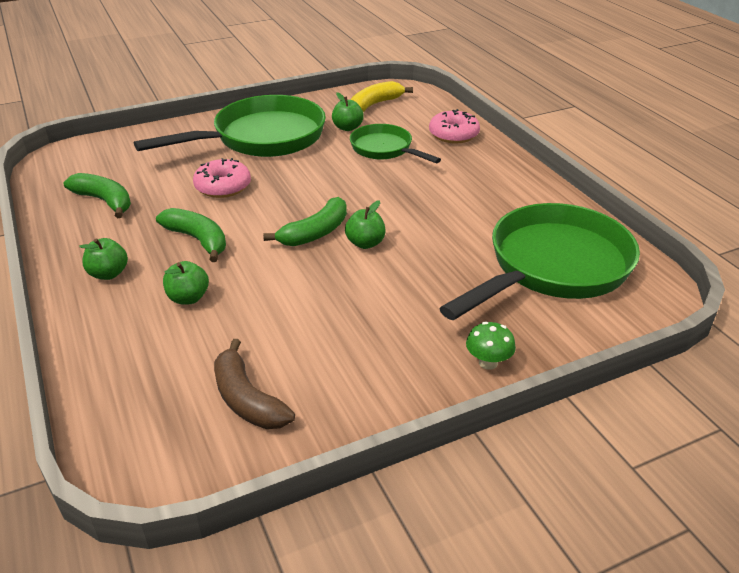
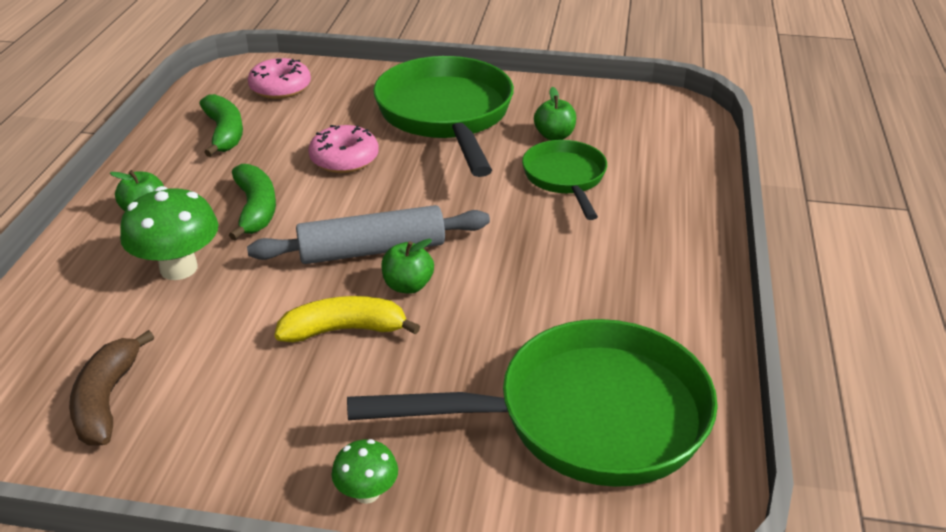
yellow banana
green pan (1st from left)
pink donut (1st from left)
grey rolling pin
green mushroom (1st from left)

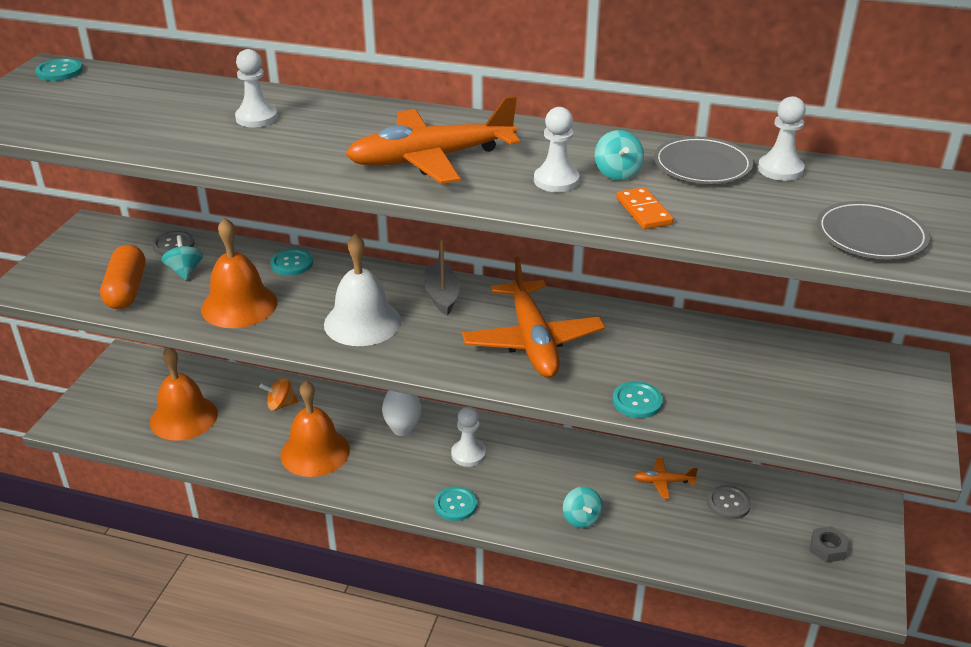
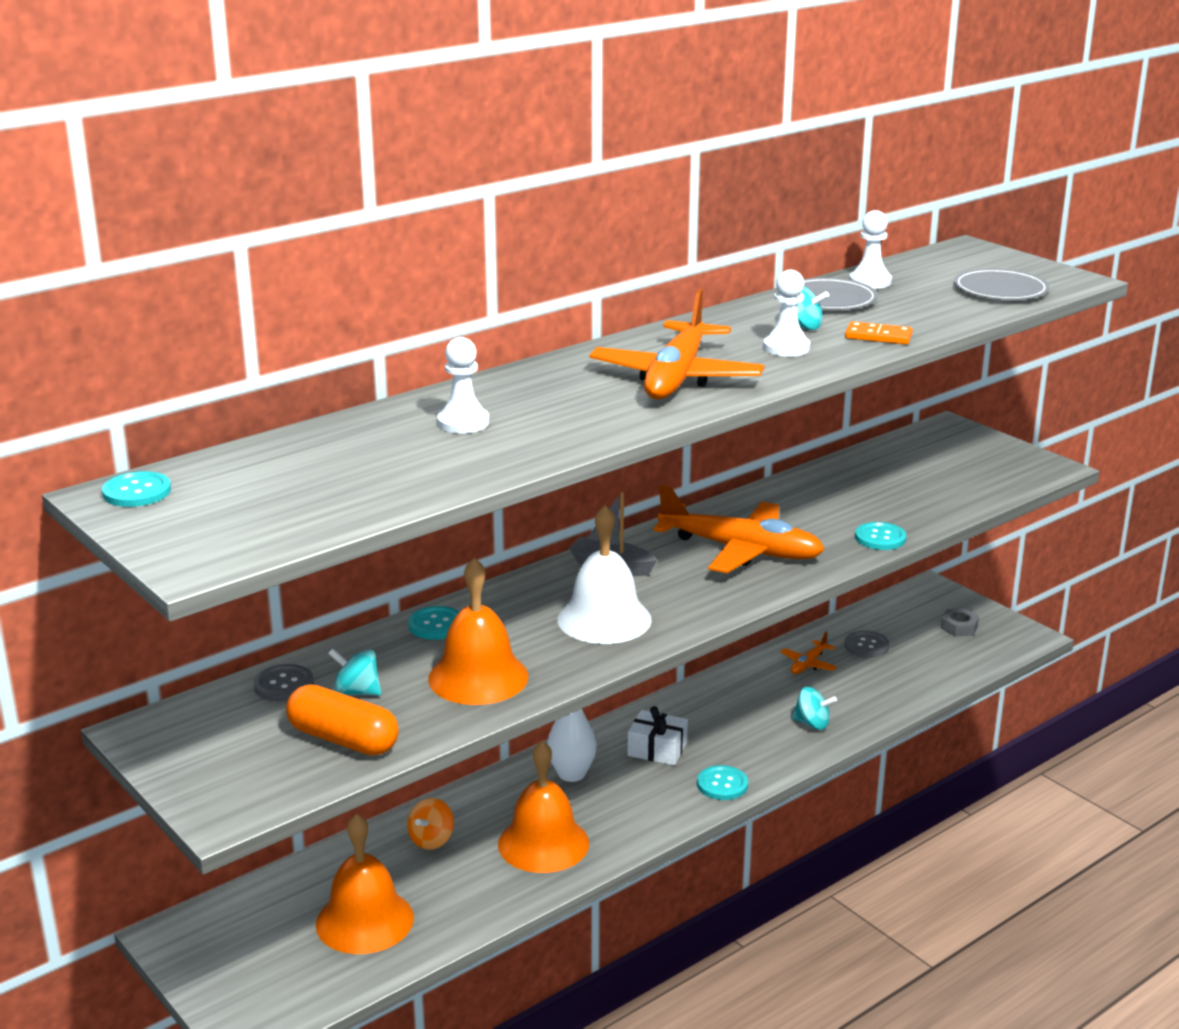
white gift

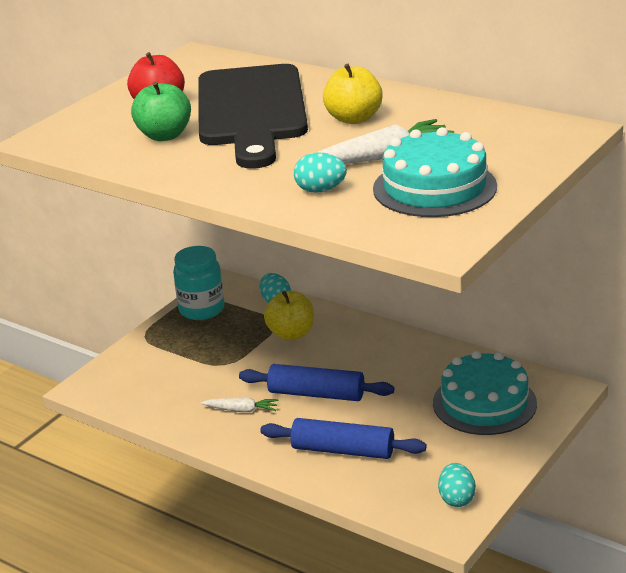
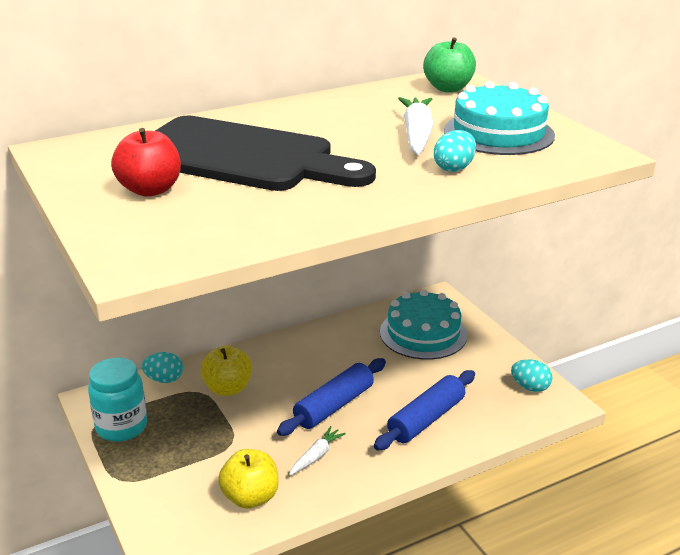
yellow apple (2nd from left)
green apple

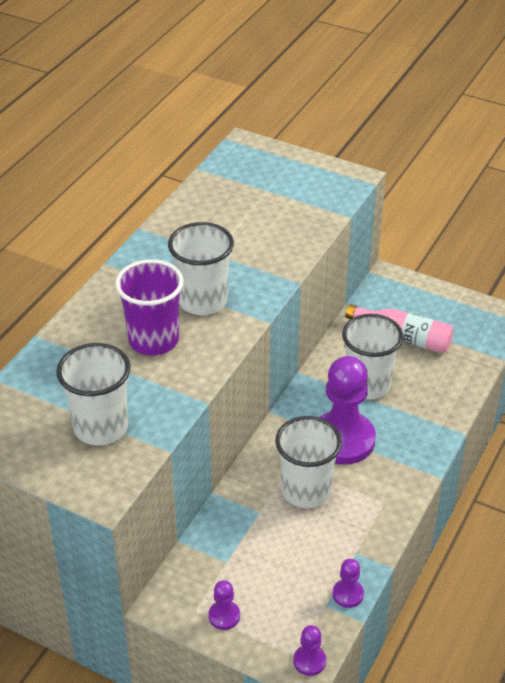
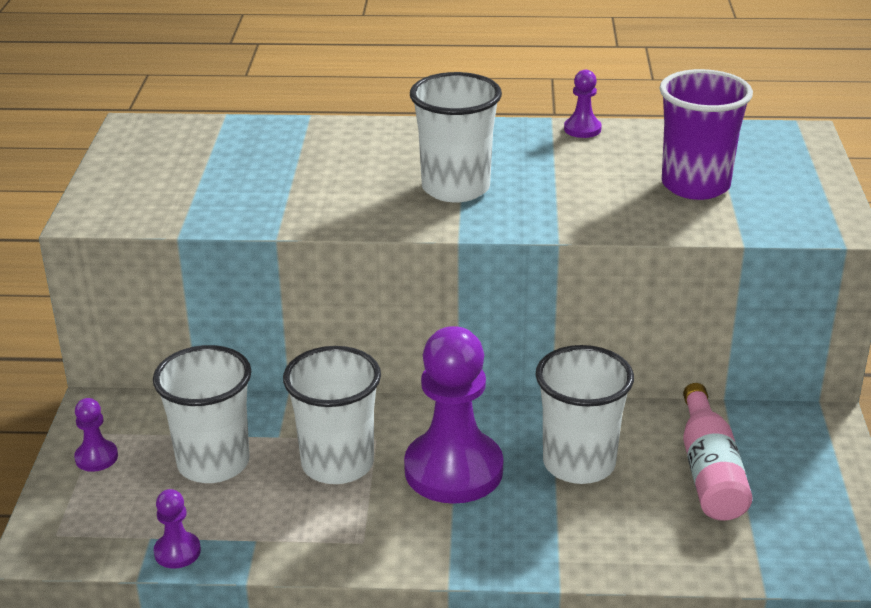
purple cup
white cup (1st from left)
purple pawn (4th from left)

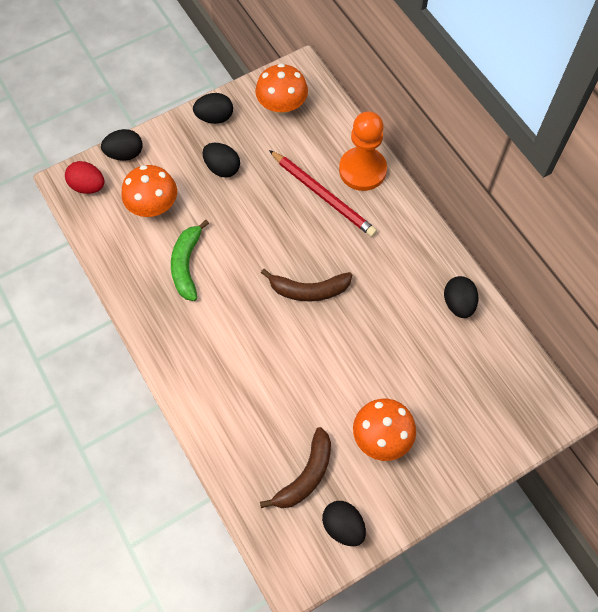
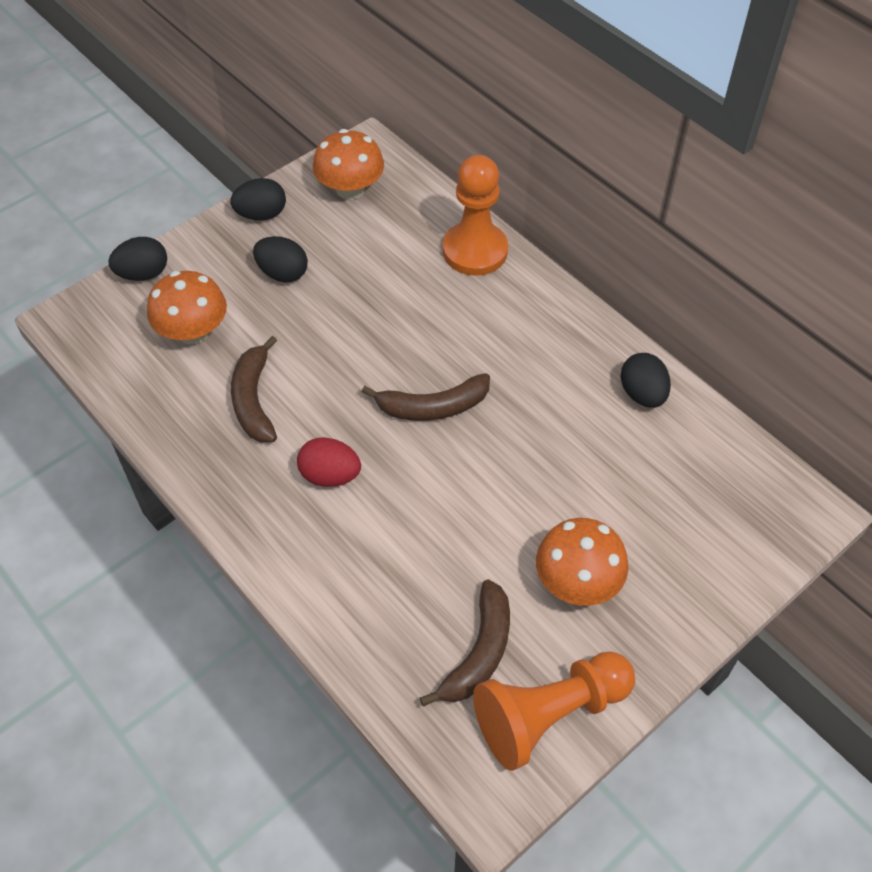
red pencil
red egg
brown banana (1st from left)
orange pawn (2nd from left)

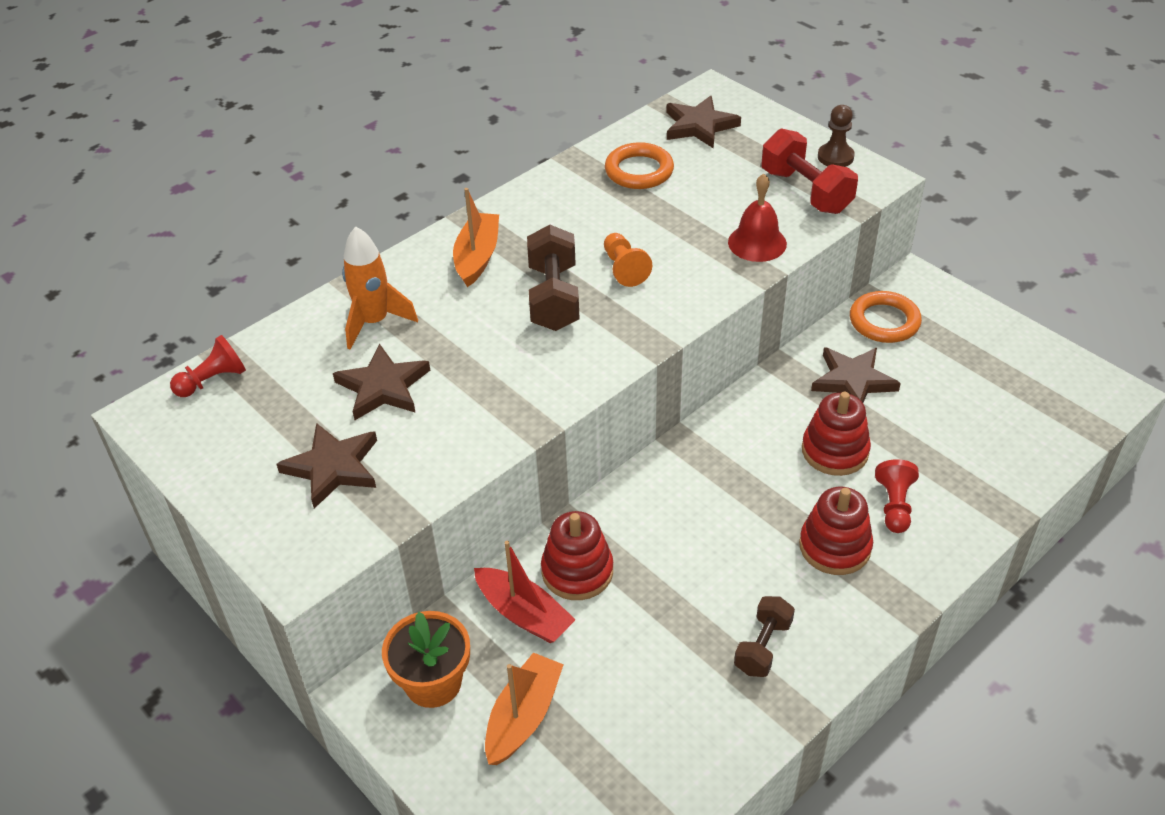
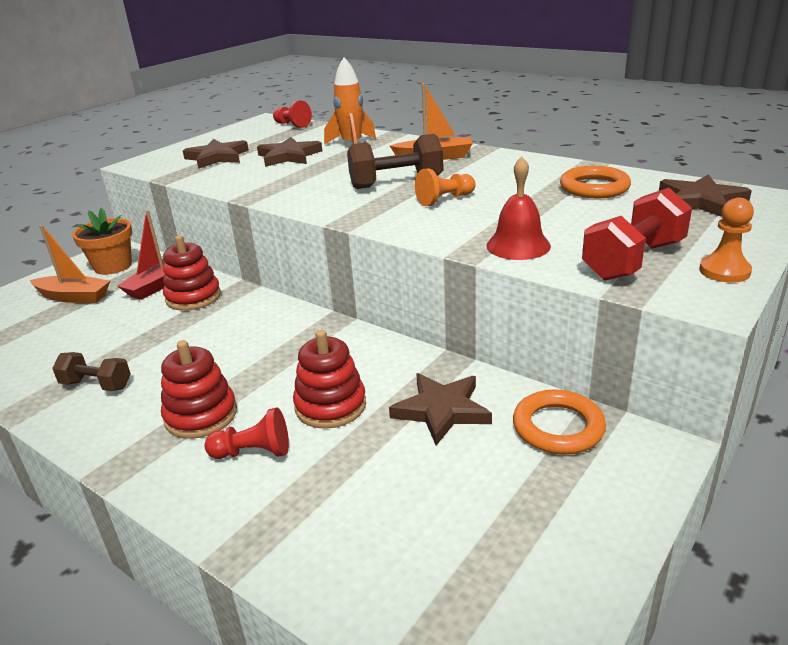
orange pawn (2nd from left)

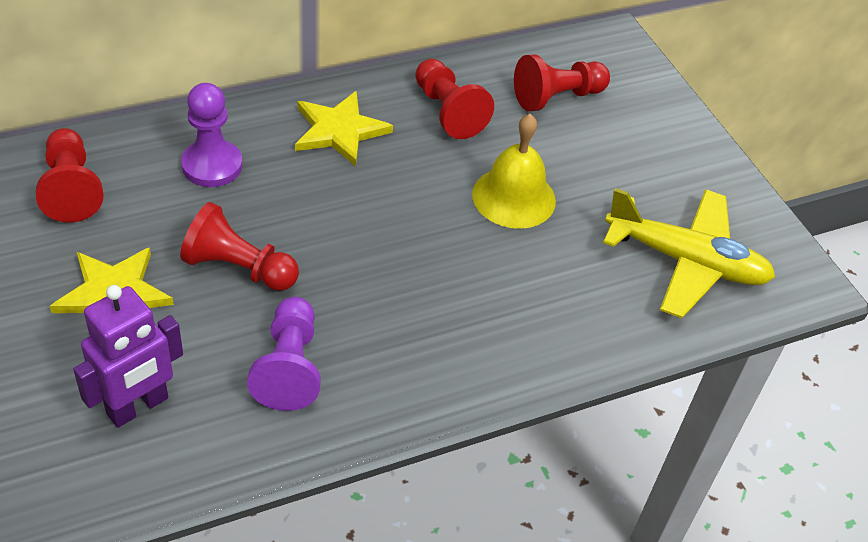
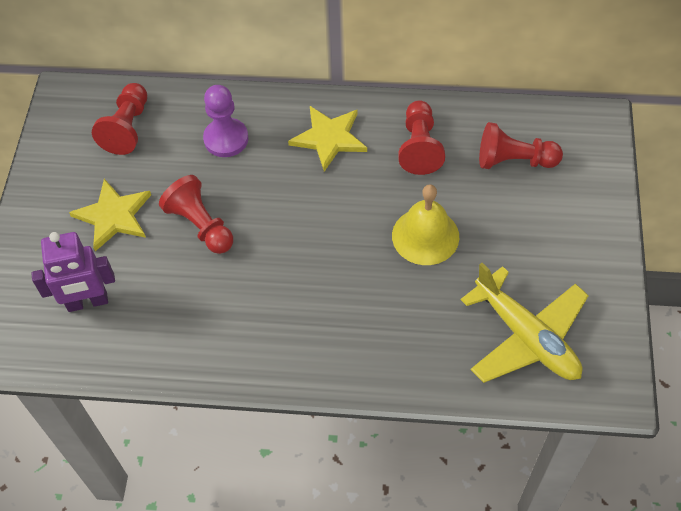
purple pawn (2nd from left in the first image)

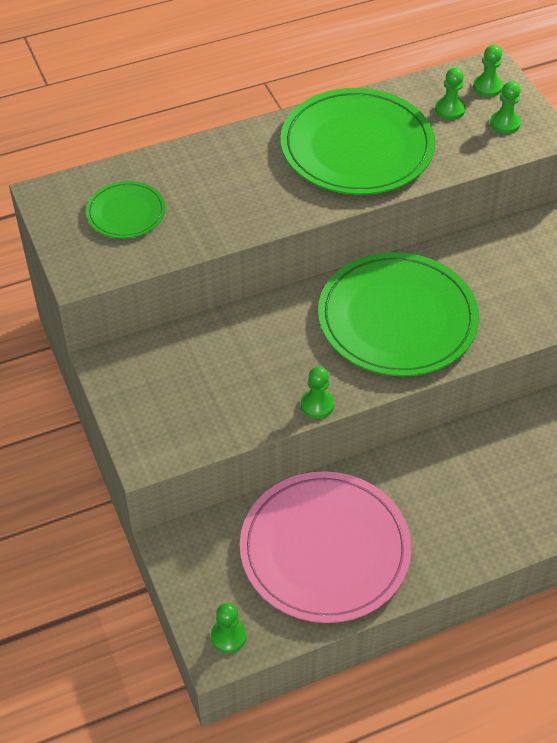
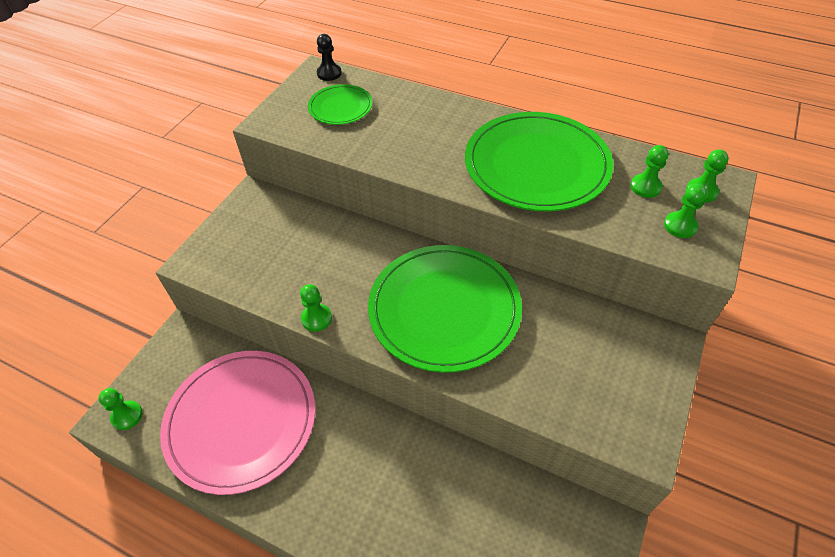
black pawn

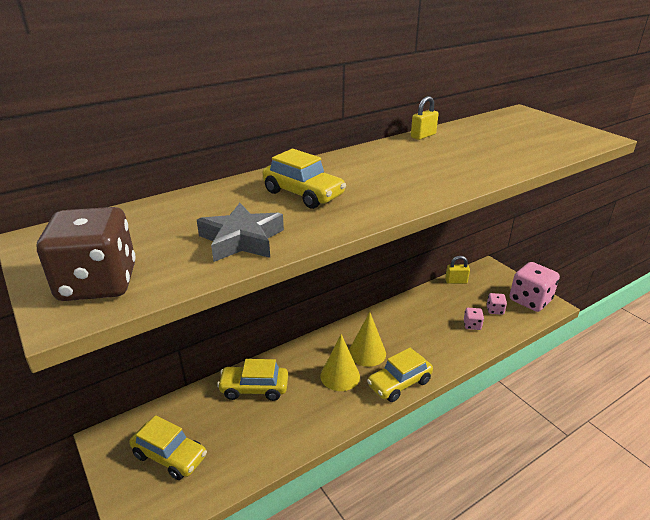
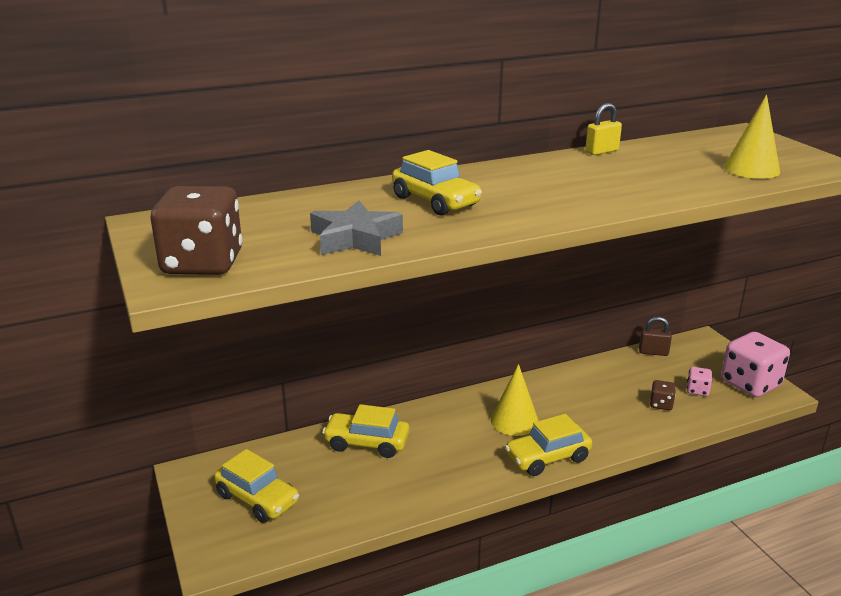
brown padlock
brown dice (2nd from left)
yellow cone (2nd from left)

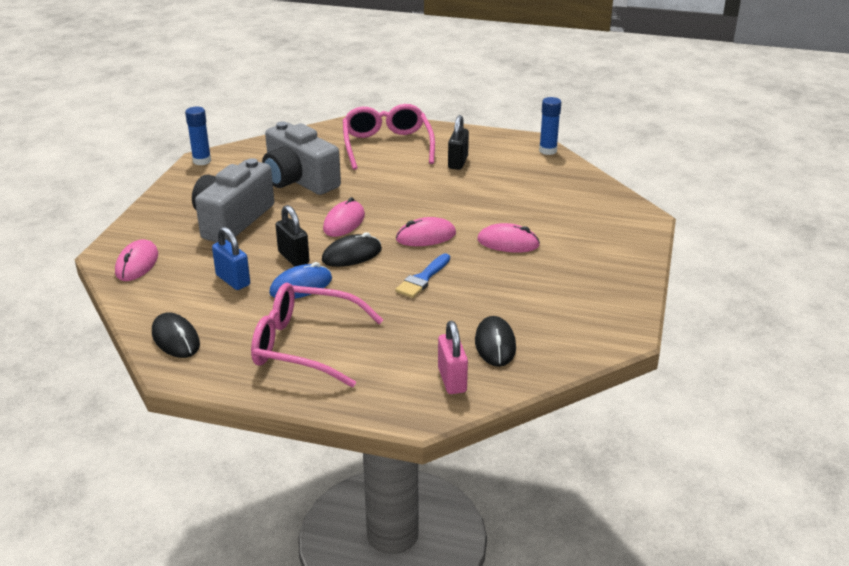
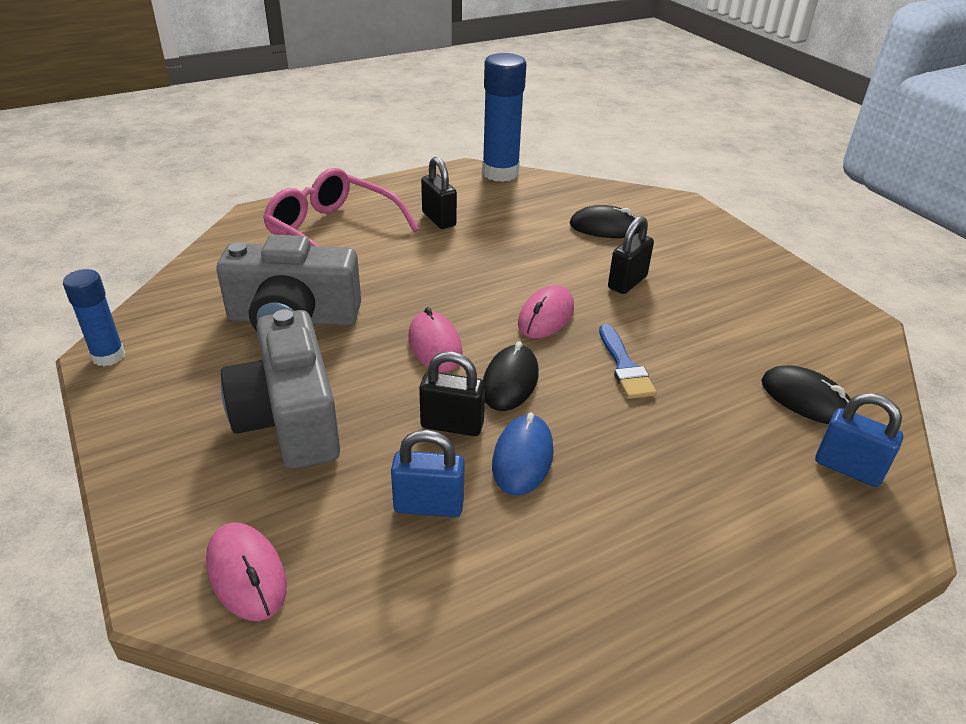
blue glue stick (2nd from left)
black padlock (3rd from left)
pink glasses (1st from left in the first image)
black mouse (2nd from left)
blue padlock (2nd from left)

